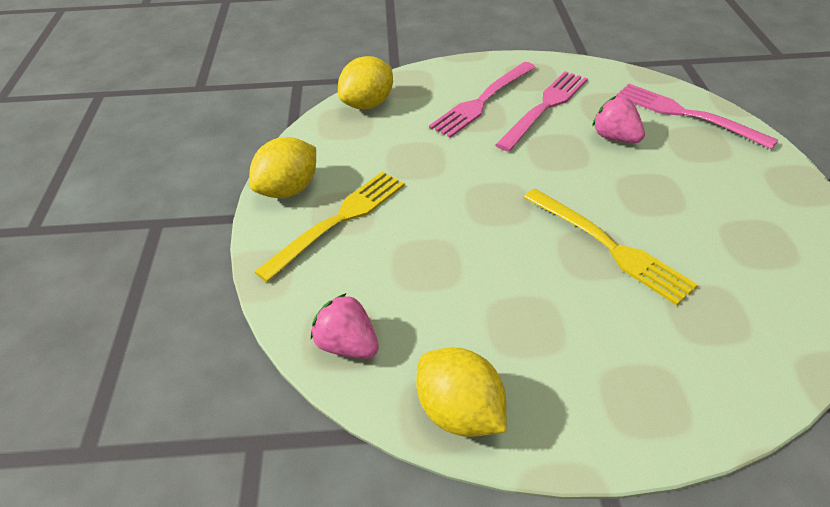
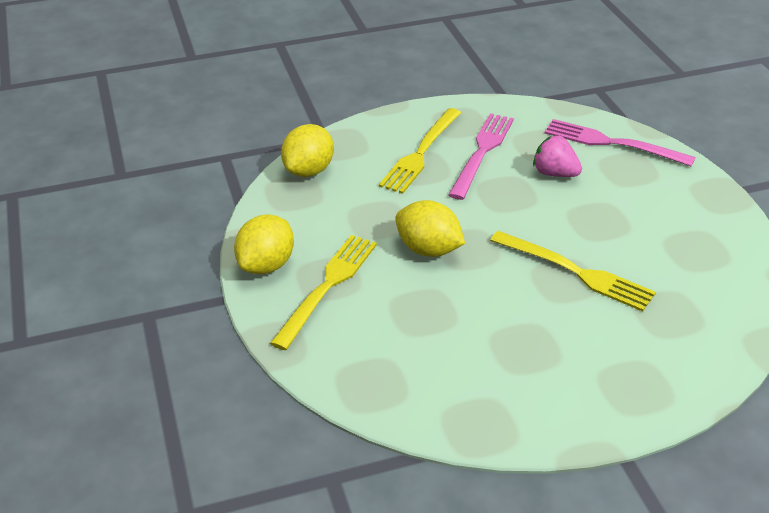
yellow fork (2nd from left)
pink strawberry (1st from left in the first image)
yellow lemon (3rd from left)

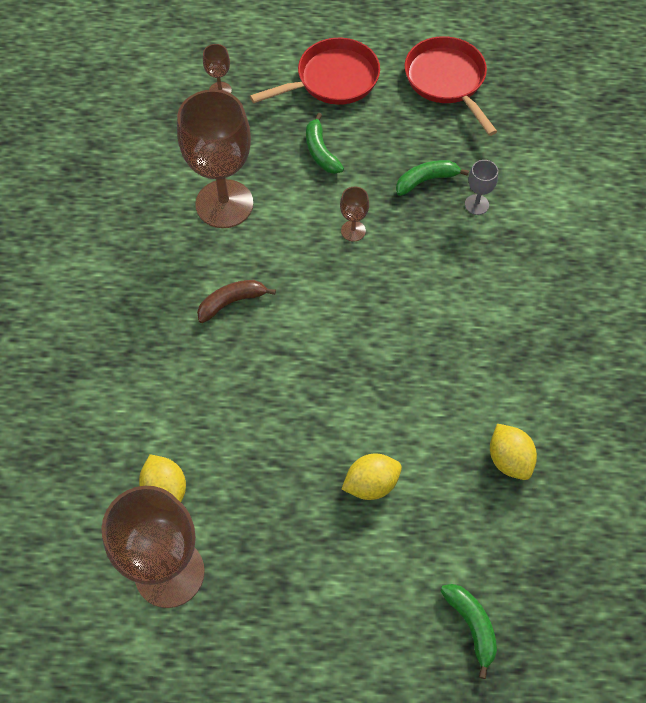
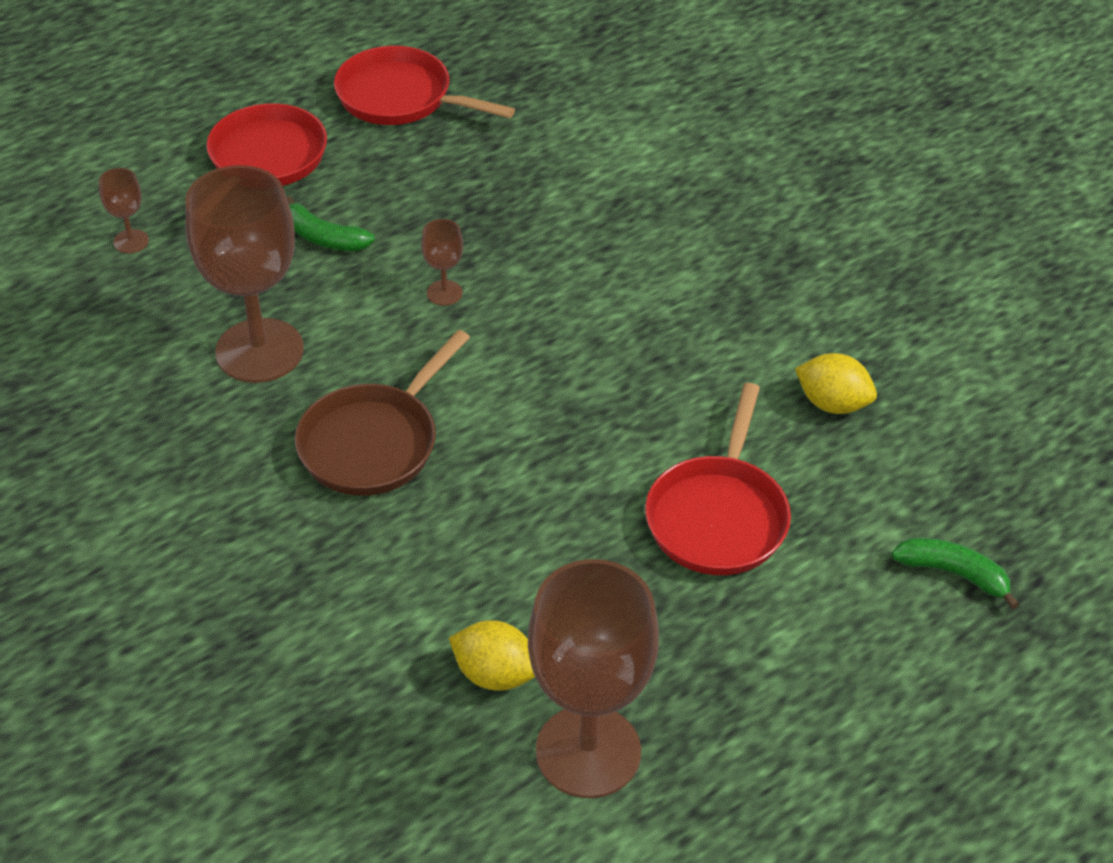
green banana (2nd from left in the first image)
grey goblet
brown pan
red pan (3rd from left)

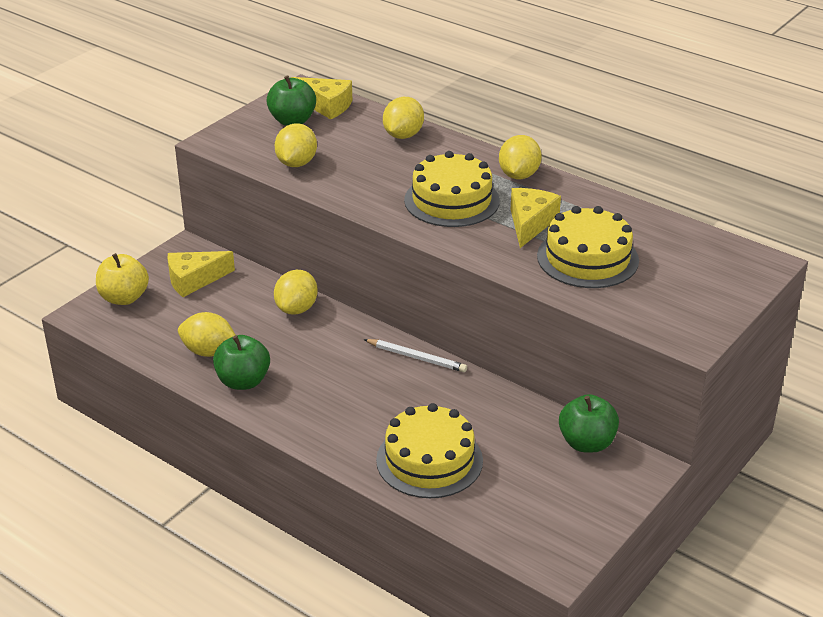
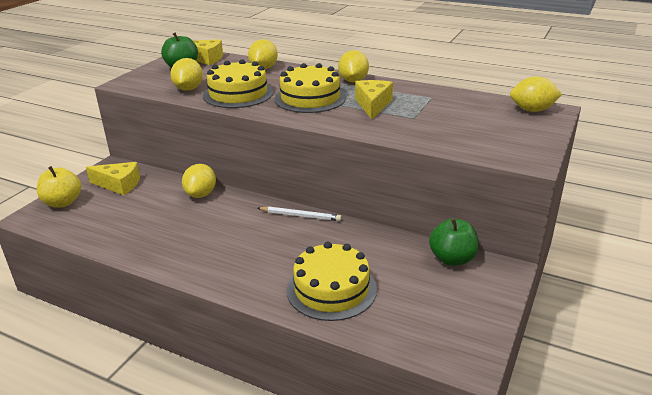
yellow cake (1st from left)
yellow cheese (1st from left)
yellow lemon (5th from left)
green apple (1st from left in the first image)

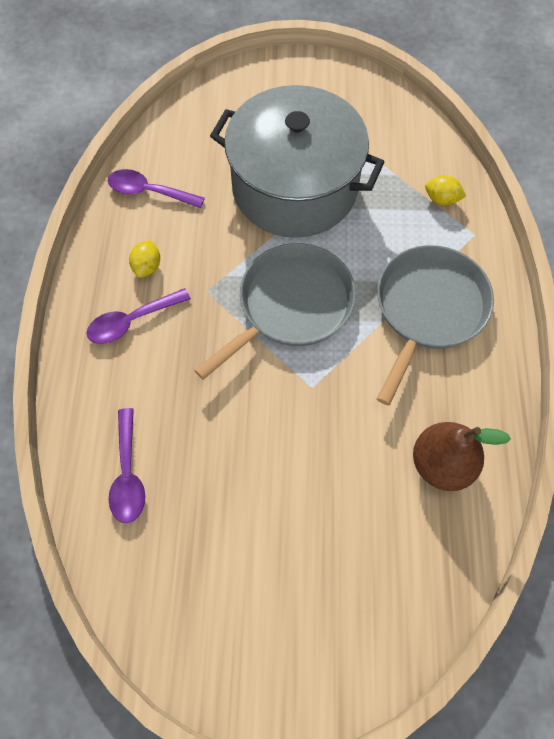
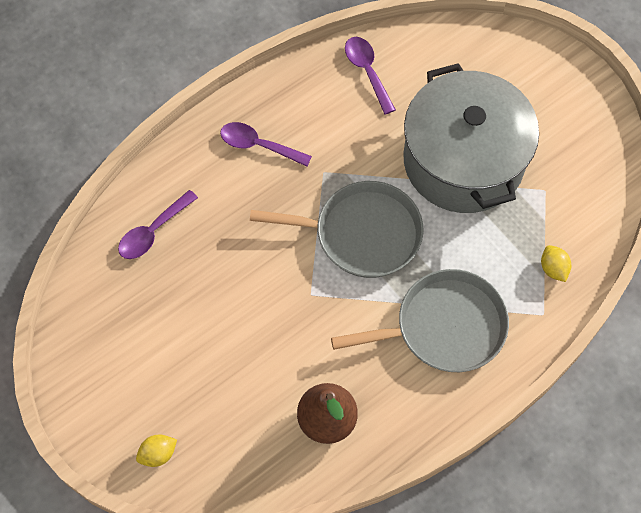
yellow lemon (1st from left)

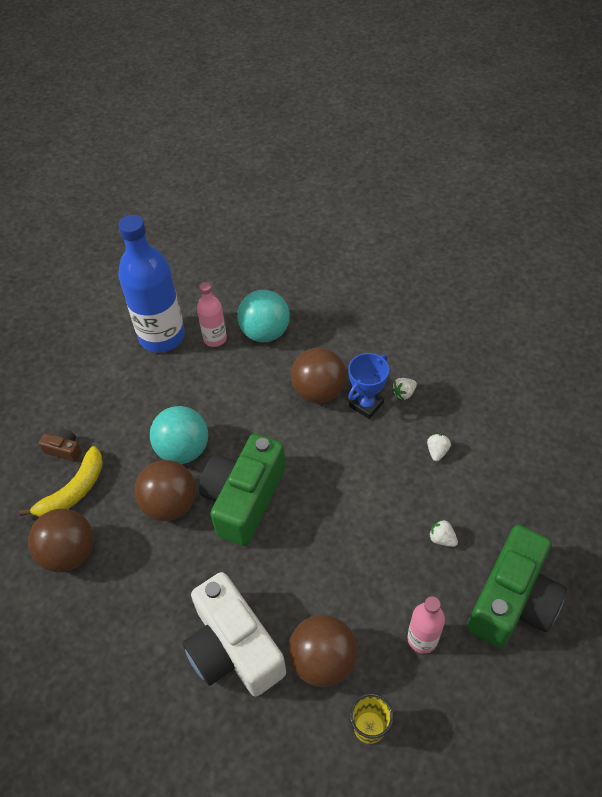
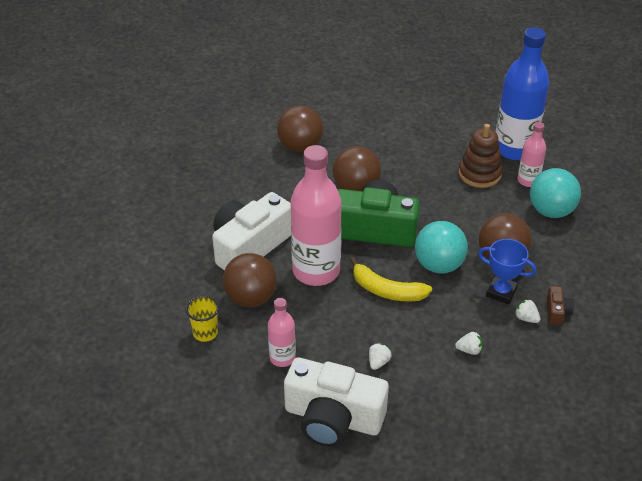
turquoise ball (1st from left)
brown camera
yellow banana
white camera (2nd from left)
brown stacking toy
pink bottle (2nd from left)

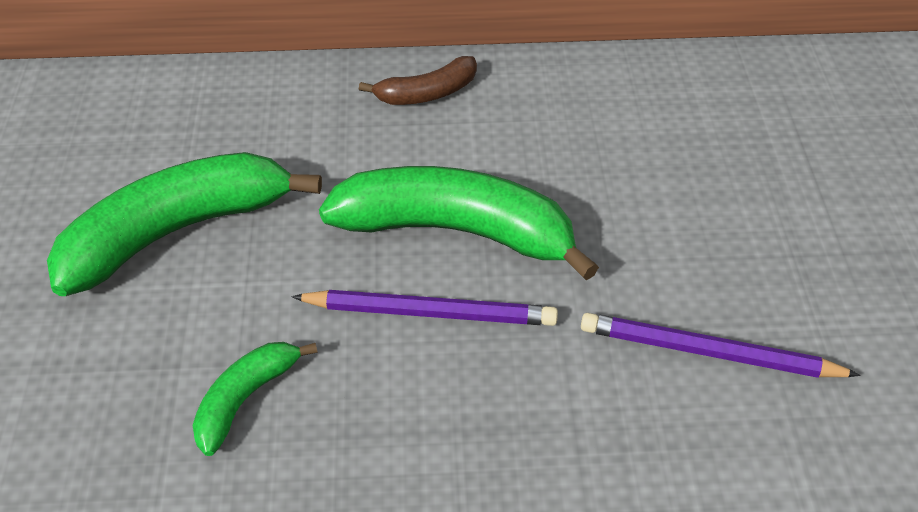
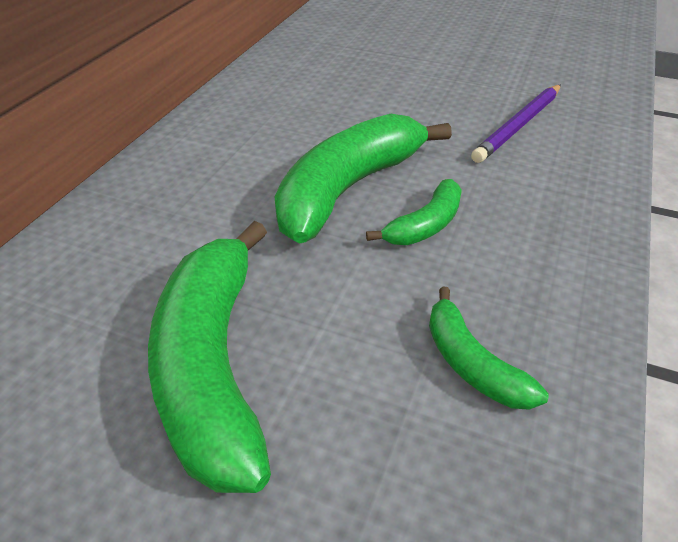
brown banana
green banana (3rd from left)

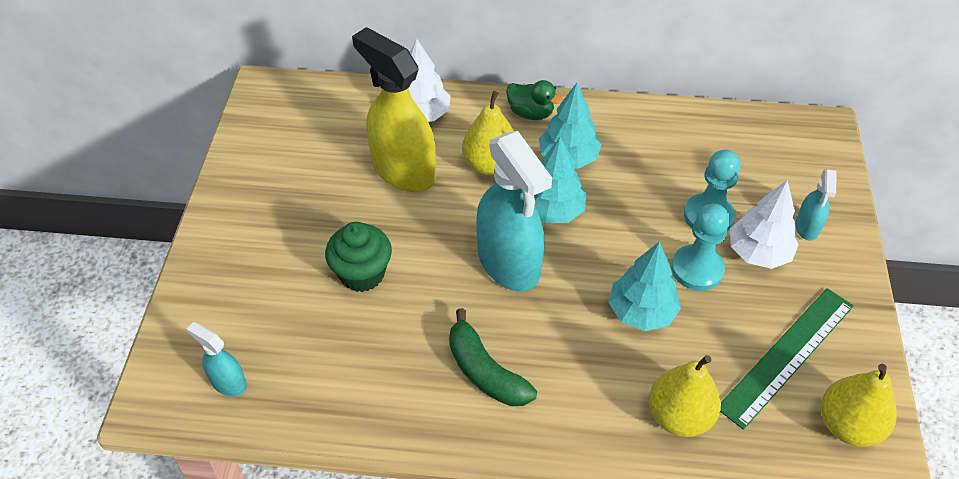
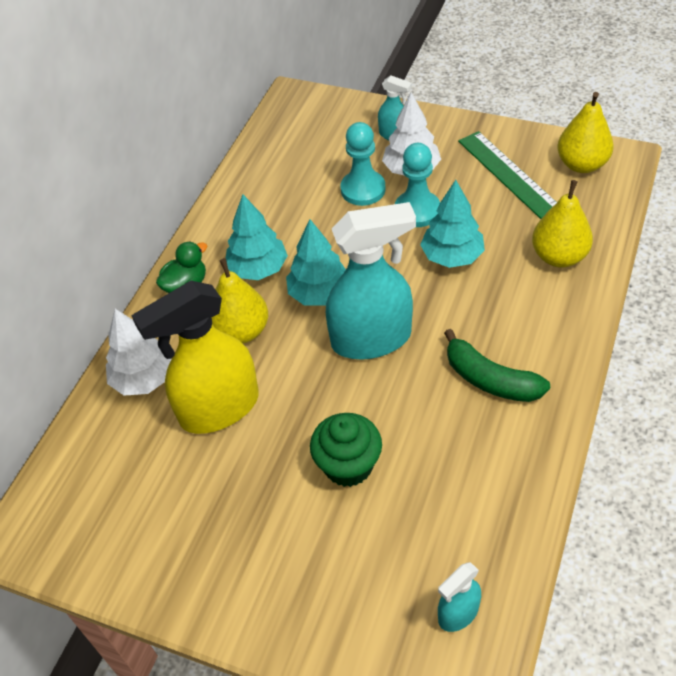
green banana

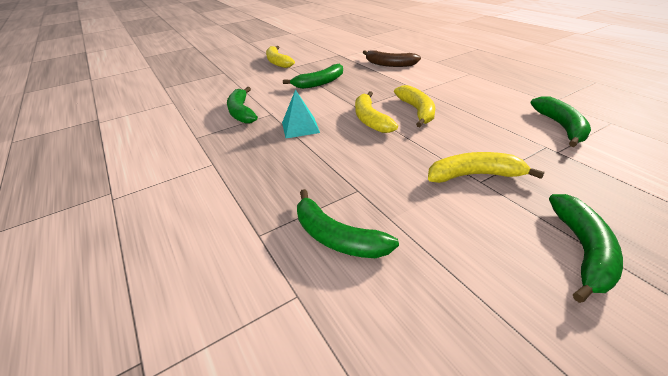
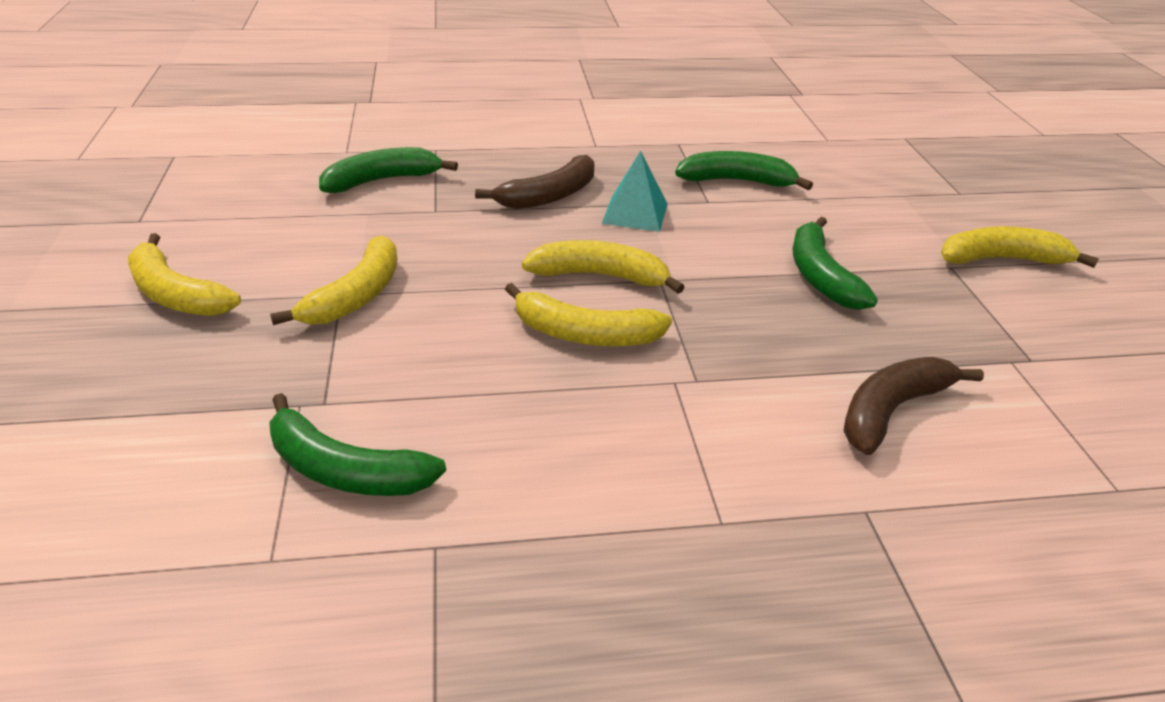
yellow banana (1st from left)
brown banana (1st from left)

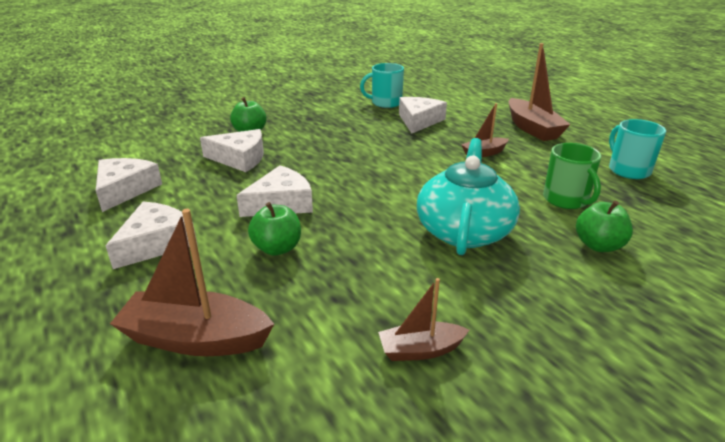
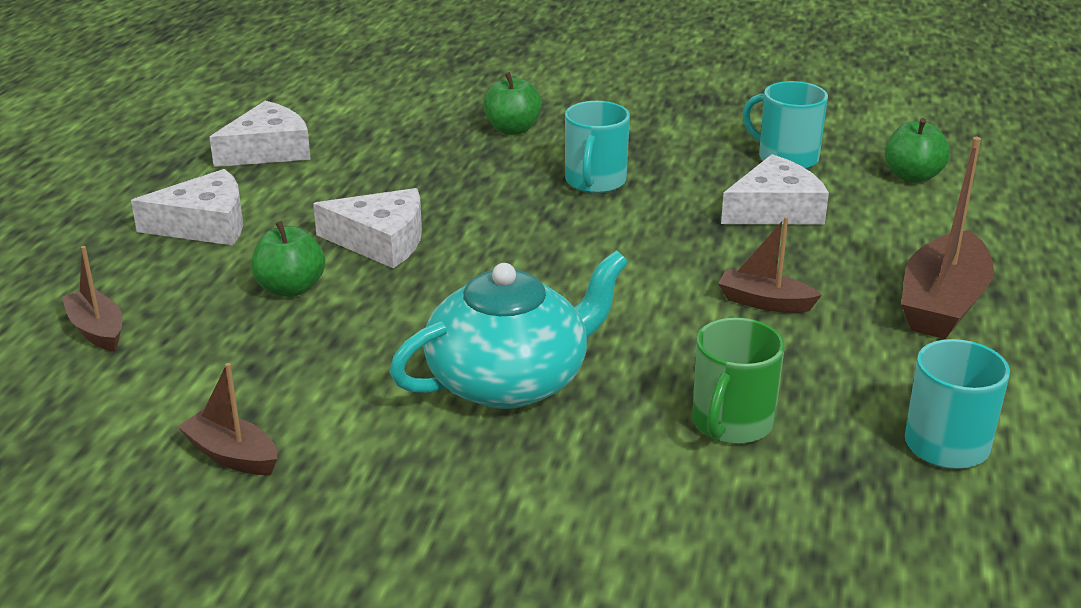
white cheese (3rd from left in the first image)
green apple (3rd from left)
brown boat (1st from left)
turquoise mug (1st from left)

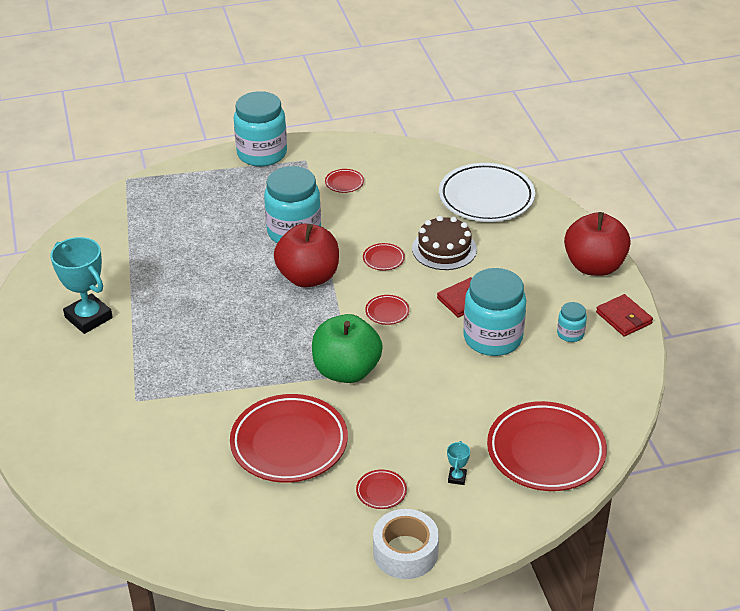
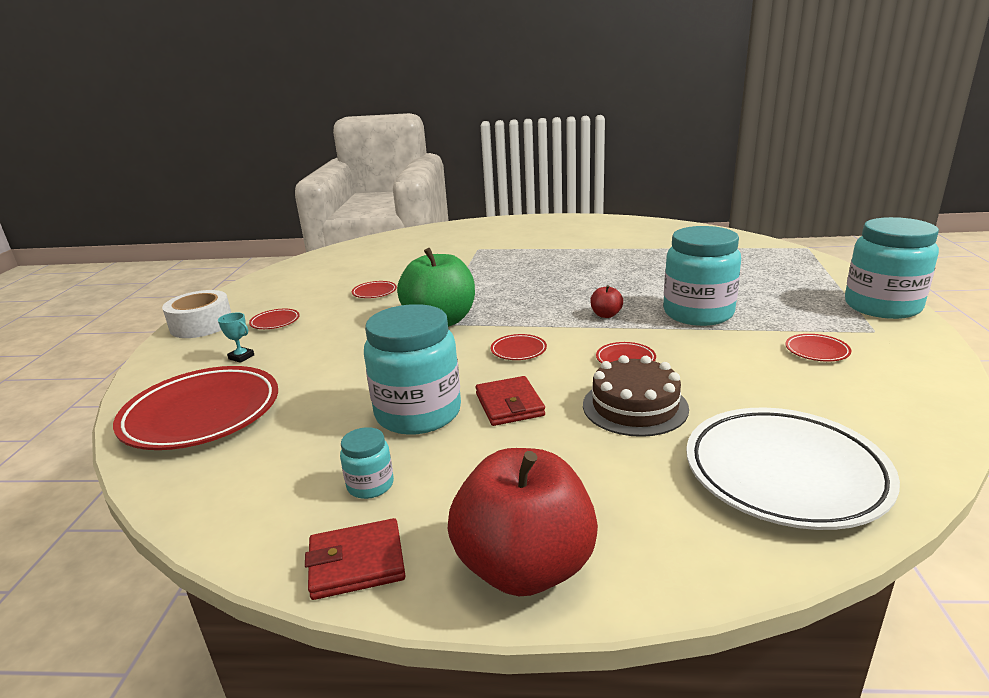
red apple (2nd from left)
turquoise trophy (1st from left in the first image)
red plate (3rd from left)

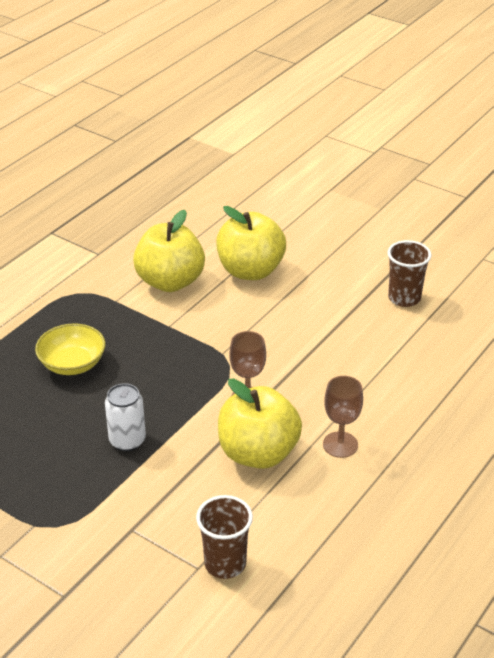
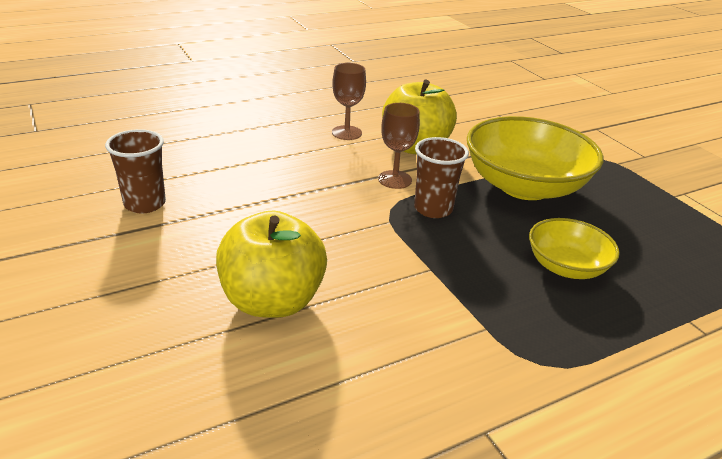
yellow apple (1st from left in the first image)
yellow bowl (1st from left)
brown cup (2nd from left)

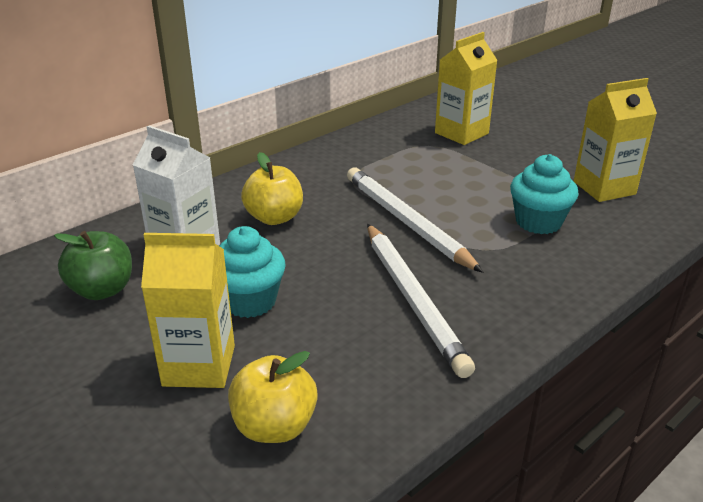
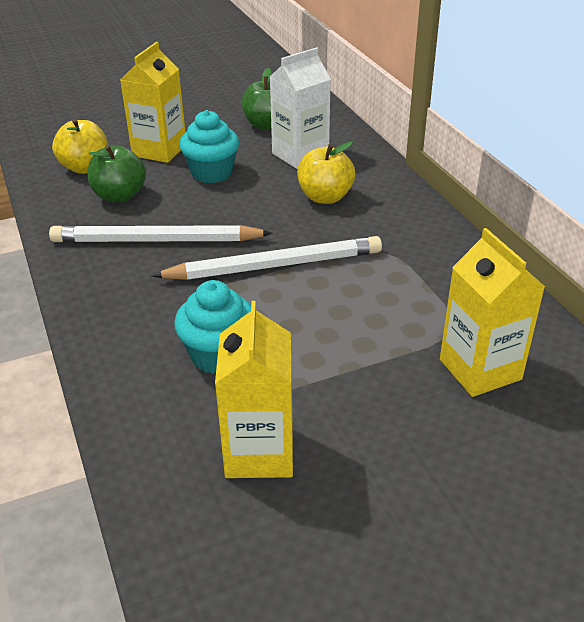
green apple (1st from left)

